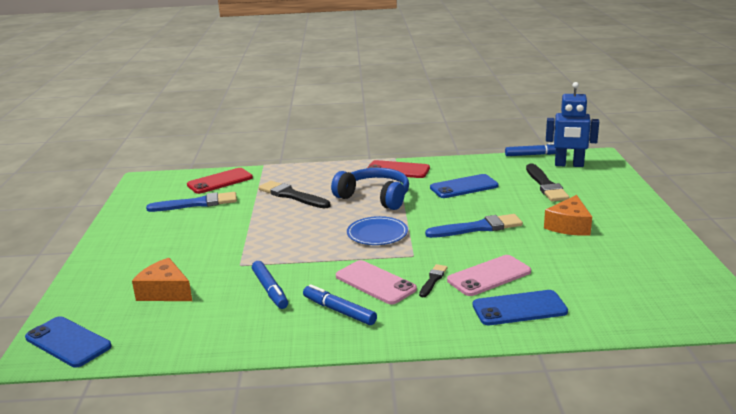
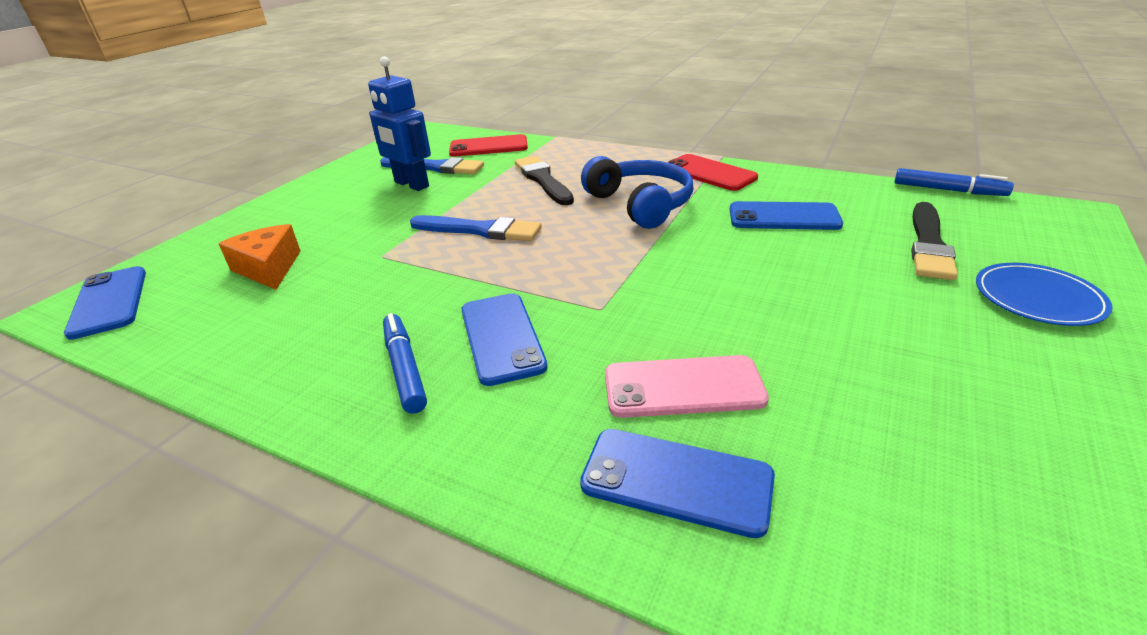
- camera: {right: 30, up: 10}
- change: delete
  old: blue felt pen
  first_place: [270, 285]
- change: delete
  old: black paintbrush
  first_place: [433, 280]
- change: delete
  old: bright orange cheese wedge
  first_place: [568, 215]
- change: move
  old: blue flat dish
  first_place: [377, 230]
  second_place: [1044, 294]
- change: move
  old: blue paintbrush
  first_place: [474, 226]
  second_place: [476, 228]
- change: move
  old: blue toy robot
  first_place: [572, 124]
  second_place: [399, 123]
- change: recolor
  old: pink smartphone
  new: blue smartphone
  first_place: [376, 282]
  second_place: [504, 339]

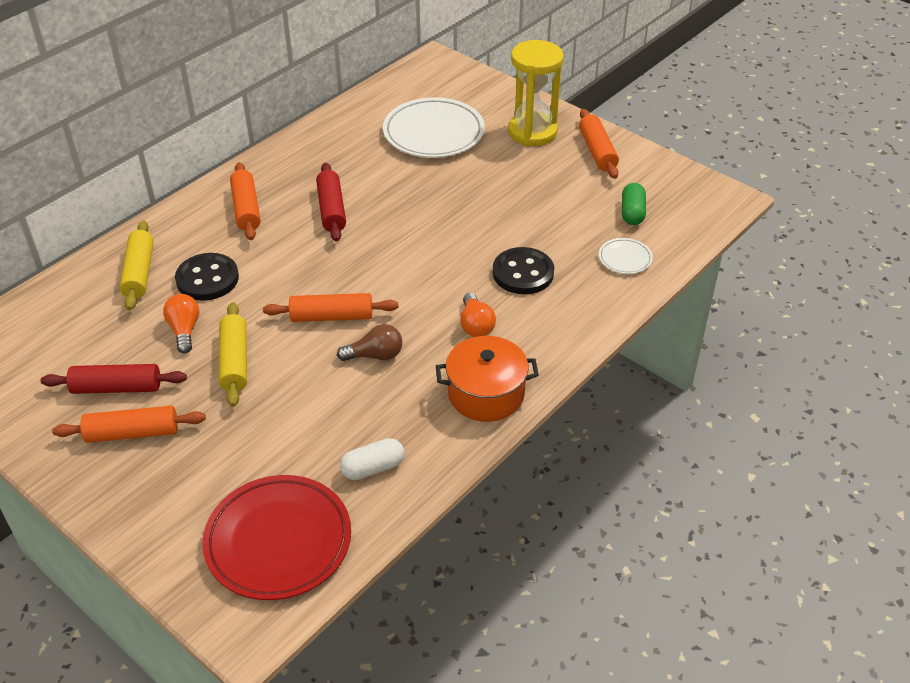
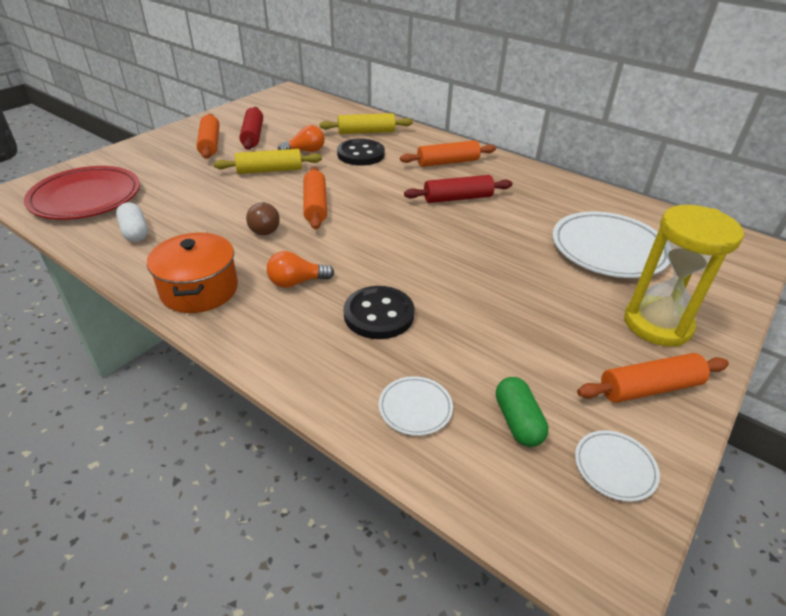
- camera: {right: 85, up: -5}
- change: insert
  new: snow-white flat dish
  second_place: [617, 466]
- change: rotate
  old: emerald capsule
  first_place: [634, 204]
  second_place: [522, 412]
  degrees: 75

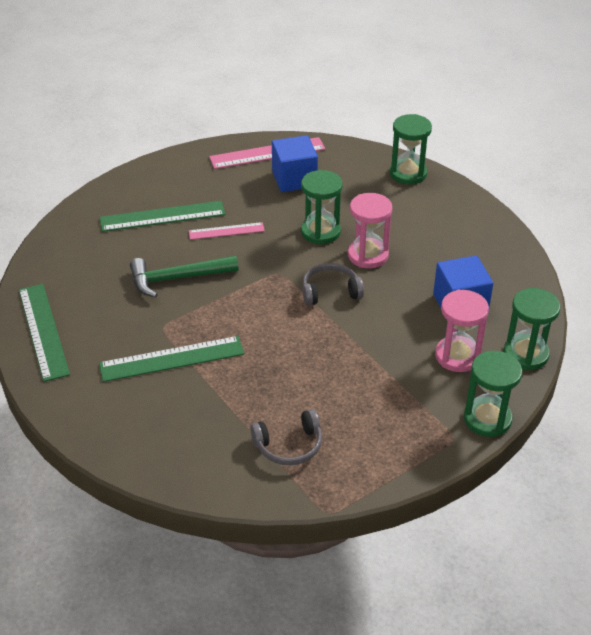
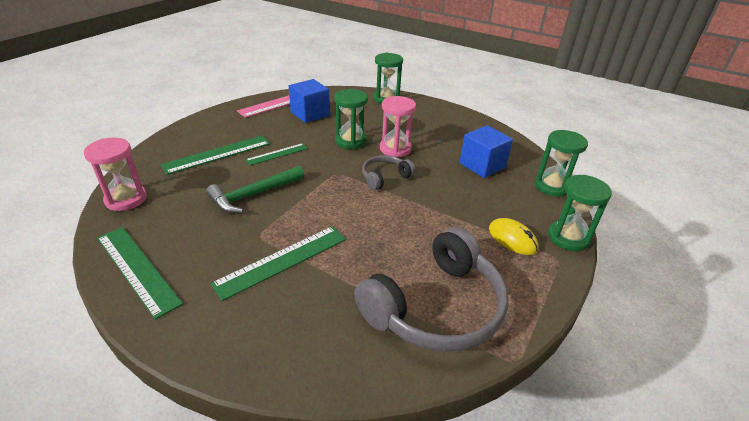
- camera: {right: -25, up: -5}
- change: insert
  new: bright yellow PC mouse
  second_place: [514, 236]
- change: move
  old: pink hourglass
  first_place: [462, 331]
  second_place: [115, 174]
- change: recolor
  old: pink straightedge
  new: emerald straightedge
  first_place: [227, 231]
  second_place: [276, 154]
- change: resize
  old: ash-grey over-ear headphones
  first_place: [286, 437]
  second_place: [431, 289]
  factor: 2.03

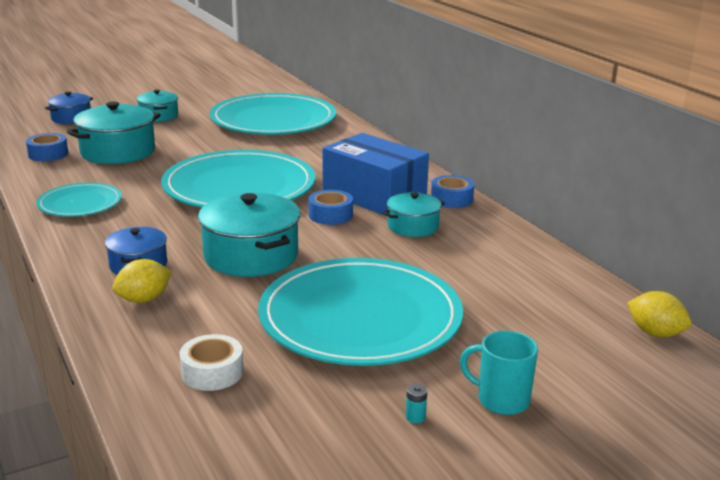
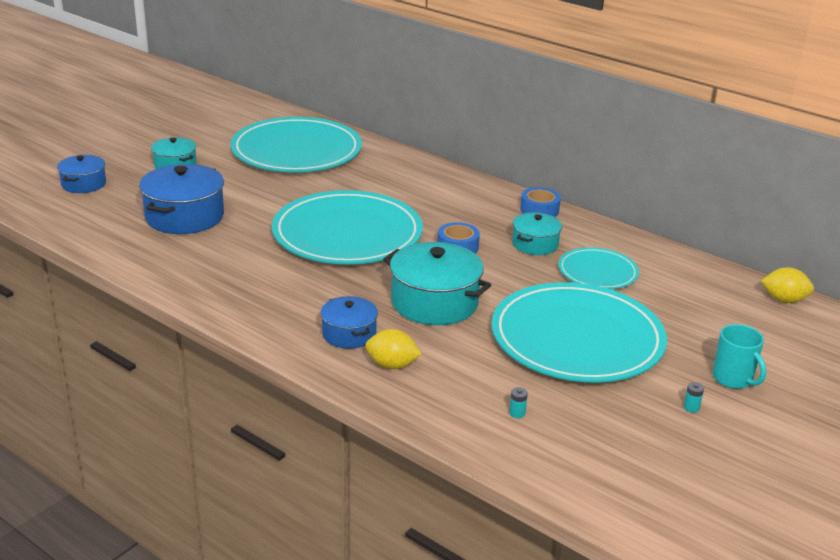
- camera: {right: -25, up: 5}
- change: delete
  old: blue sticky tape
  first_place: [47, 147]
- change: delete
  old: blue box
  first_place: [376, 175]
- change: move
  old: turquoise flat dish
  first_place: [79, 200]
  second_place: [598, 268]
- change: replace
  old: snow-white sticky tape
  new: turquoise power cell
  first_place: [211, 362]
  second_place: [518, 402]
- change: recolor
  old: turquoise stockpot
  new: blue stockpot
  first_place: [113, 132]
  second_place: [181, 199]
- change: rotate
  old: bright yellow lemon
  first_place: [142, 281]
  second_place: [393, 349]
  degrees: 75
- change: rotate
  old: turquoise mug
  first_place: [499, 373]
  second_place: [739, 356]
  degrees: -120

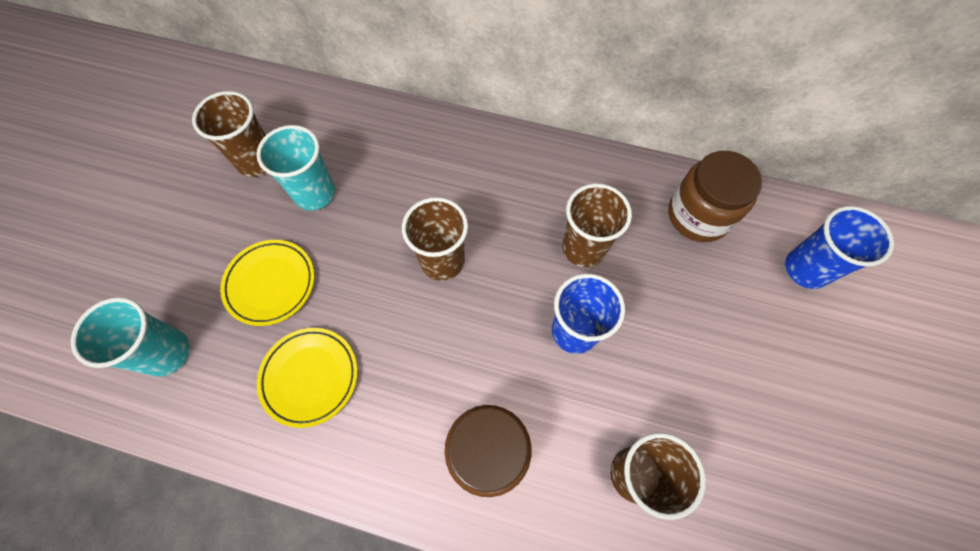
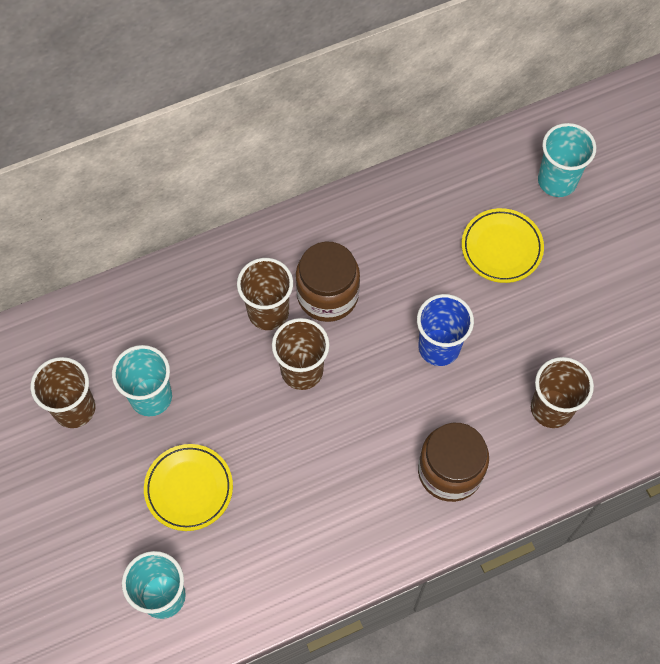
- camera: {right: -40, up: 0}
- change: move
  old: bright yellow flat dish
  first_place: [307, 378]
  second_place: [503, 245]
- change: move
  old: dark brown beaker
  first_place: [597, 225]
  second_place: [265, 294]
- change: move
  old: dark brown jar
  first_place: [715, 196]
  second_place: [328, 282]
- change: recolor
  old: blue beaker
  new: turquoise beaker
  first_place: [839, 247]
  second_place: [567, 160]

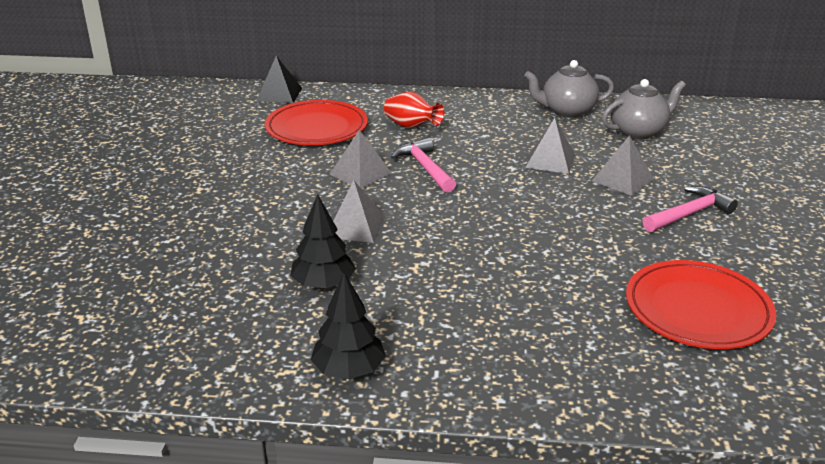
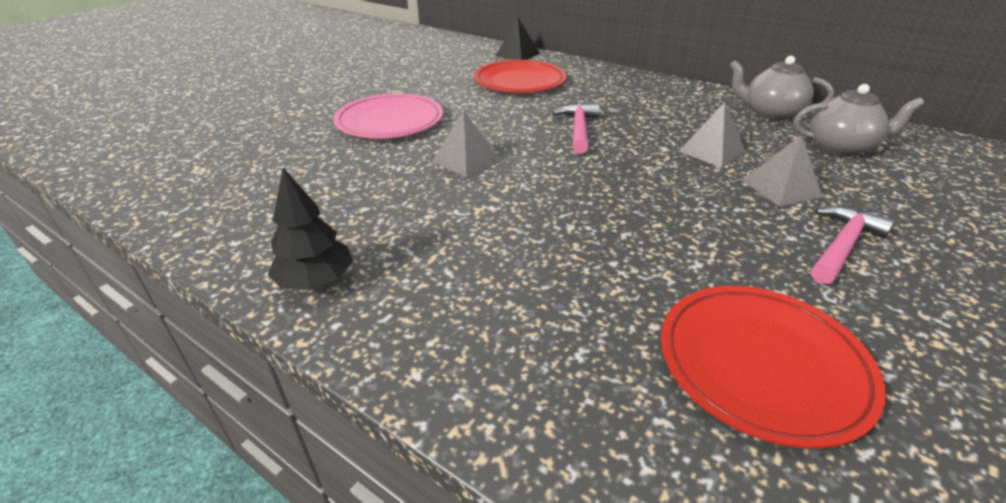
- camera: {right: 30, up: 5}
- change: delete
  old: black fir tree
  first_place: [323, 241]
- change: delete
  old: ash-grey pyramid shape
  first_place: [361, 159]
- change: delete
  old: crimson tall vase
  first_place: [414, 110]
- change: insert
  new: pink flat dish
  second_place: [388, 116]
- change: rotate
  old: pink hammer
  first_place: [690, 209]
  second_place: [853, 245]
  degrees: -45

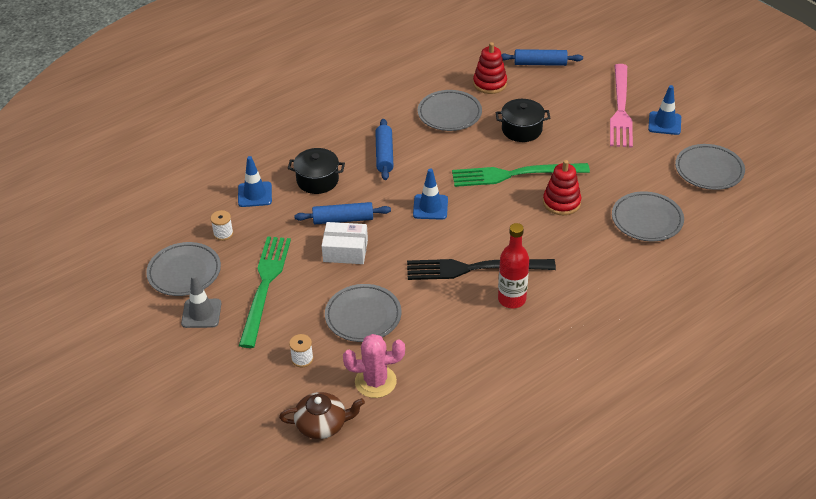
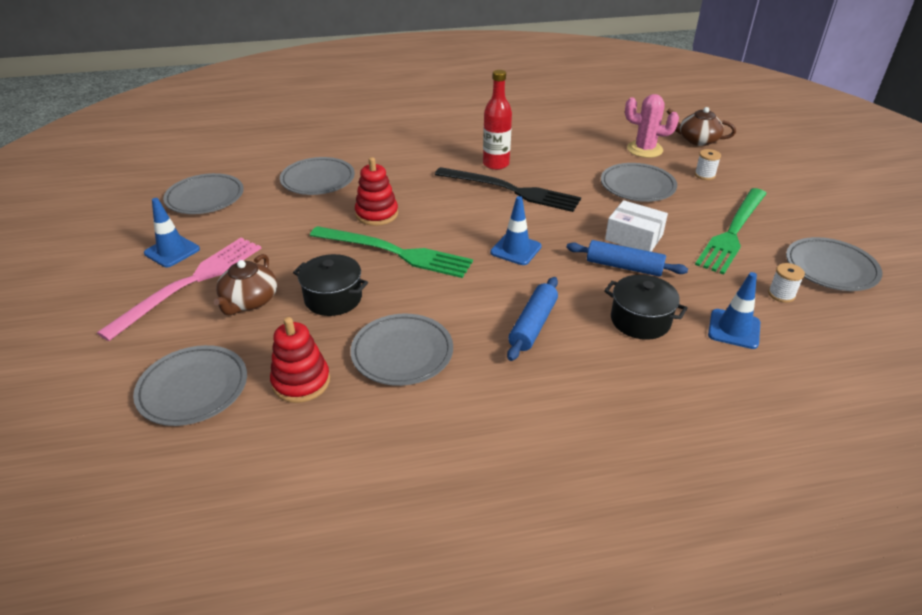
- camera: {right: -155, up: -5}
- change: delete
  old: ash-grey road cone
  first_place: [201, 301]
- change: insert
  new: dark brown china teapot
  second_place: [245, 284]
- change: replace
  old: blue pastry roller
  new: ash-grey flat dish
  first_place: [542, 57]
  second_place: [190, 385]

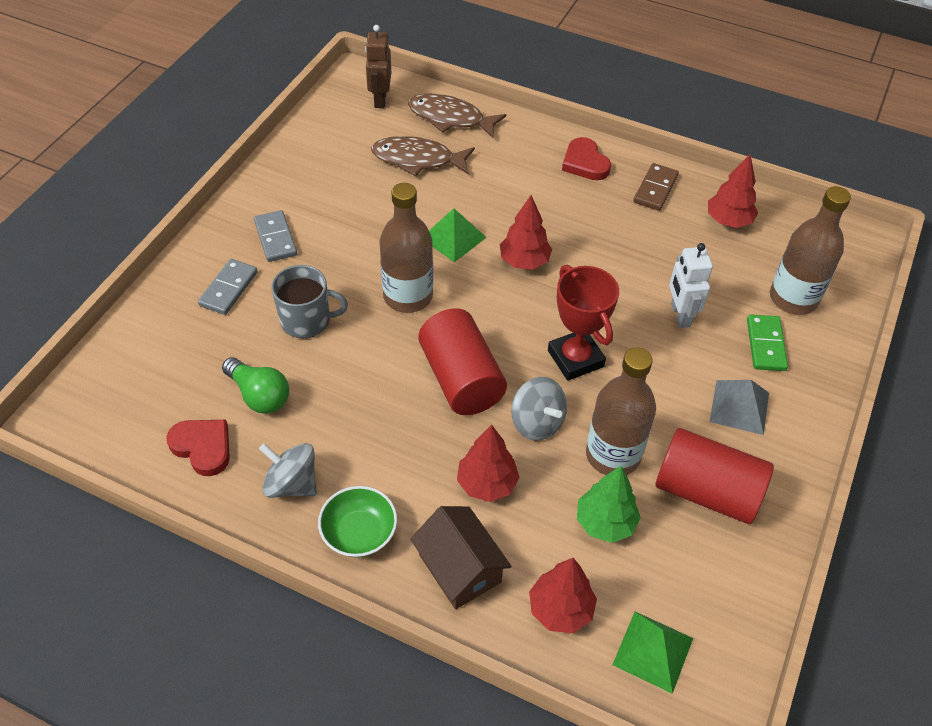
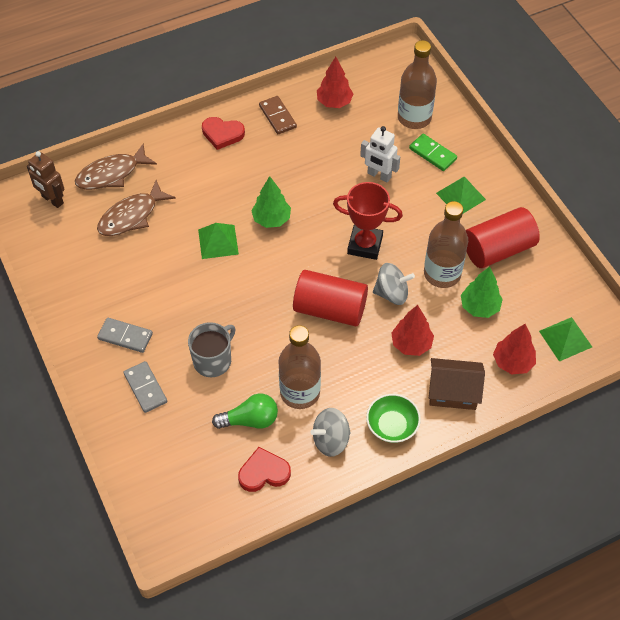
- camera: {right: -50, up: 5}
- change: move
  old: dark brown bottle
  first_place: [406, 248]
  second_place: [300, 367]
- change: recolor
  old: crimson fir tree
  new: emerald fir tree
  first_place: [526, 232]
  second_place: [271, 202]
- change: recolor
  old: ash-grey pyramid shape
  new: emerald pyramid shape
  first_place: [739, 407]
  second_place: [461, 195]

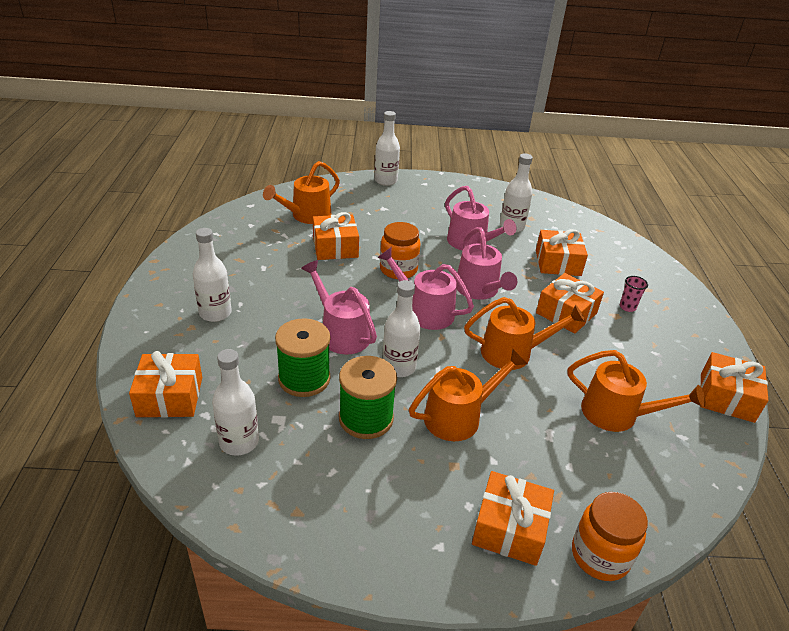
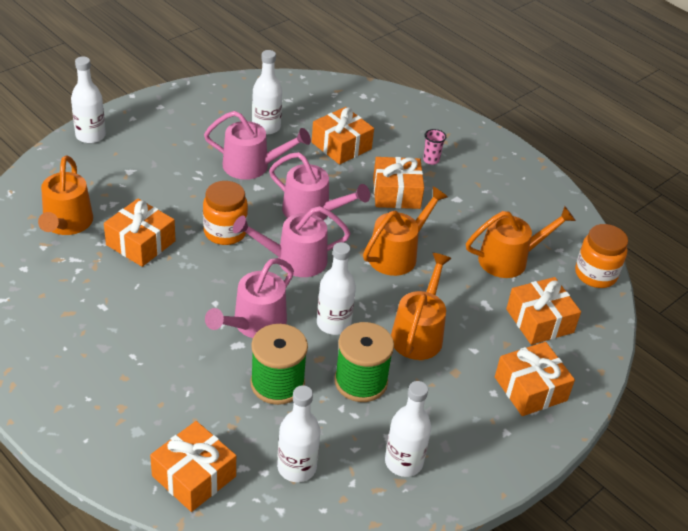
- camera: {right: -45, up: 5}
- change: move
  old: snow-white bottle
  first_place: [212, 275]
  second_place: [408, 429]
- change: move
  old: bright orange jar
  first_place: [610, 536]
  second_place: [601, 256]
- change: move
  old: bright orange present
  first_place: [734, 387]
  second_place: [543, 311]
- change: rotate
  old: pink watering can
  first_place: [339, 307]
  second_place: [249, 298]
  degrees: -60

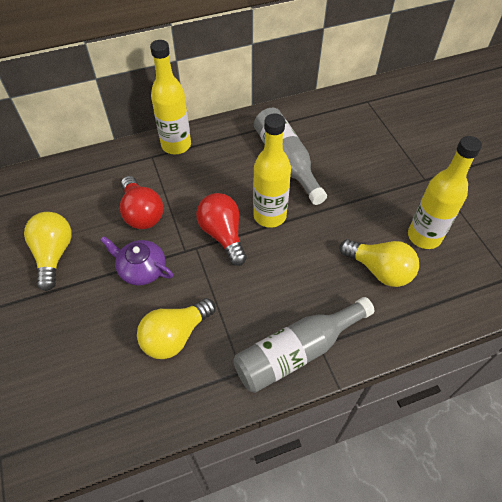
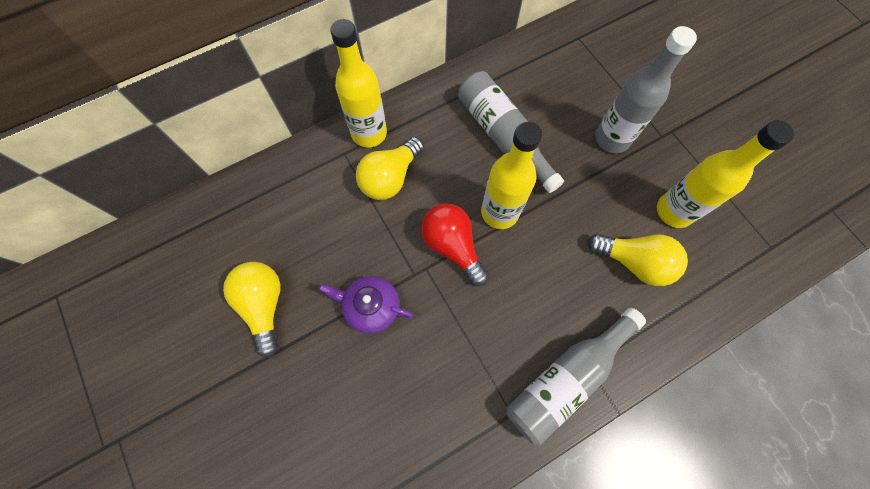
- camera: {right: -10, up: 15}
- change: delete
  old: crimson bulb
  first_place: [141, 202]
- change: insert
  new: ash-grey bottle
  second_place: [646, 89]
- change: move
  old: bright yellow bulb
  first_place: [176, 328]
  second_place: [390, 168]

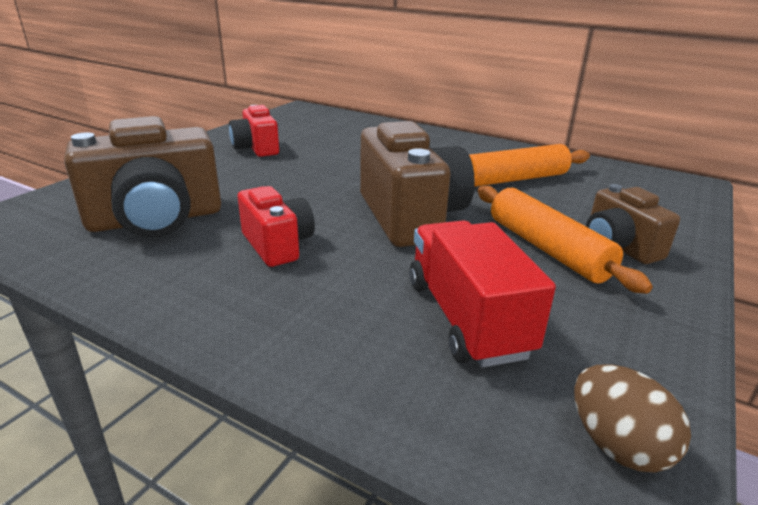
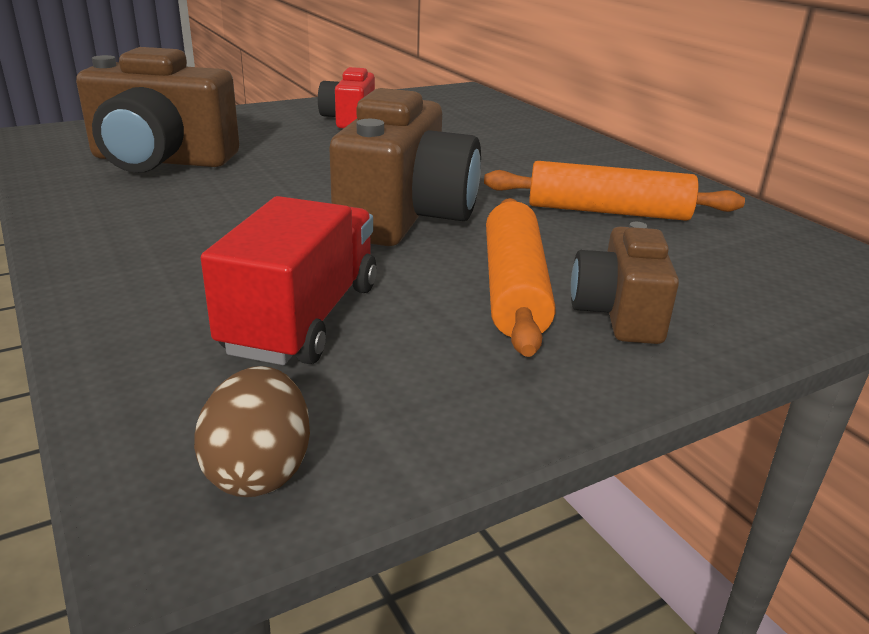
- camera: {right: 30, up: 0}
- change: delete
  old: crimson camera
  first_place: [276, 226]

